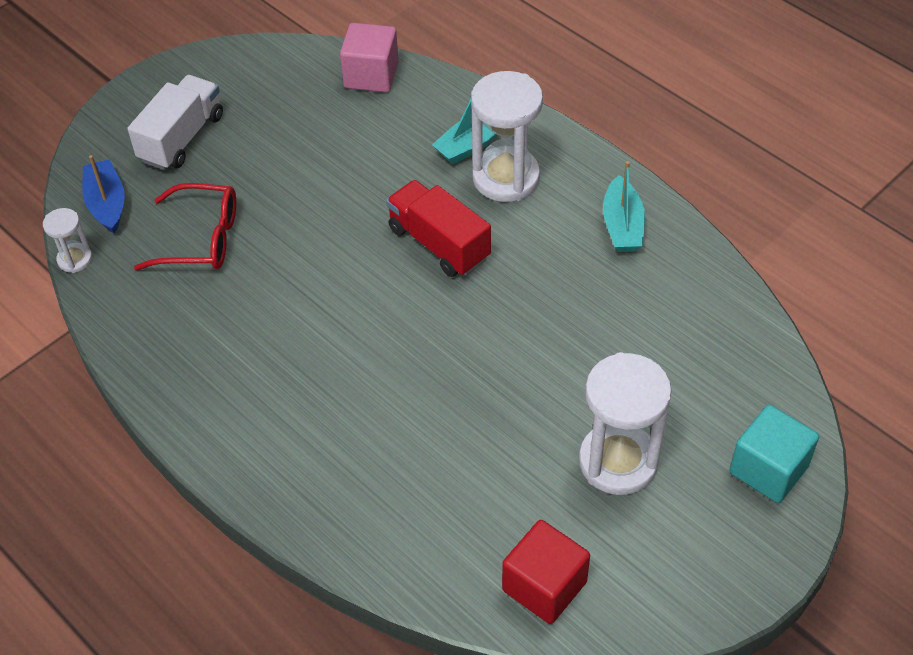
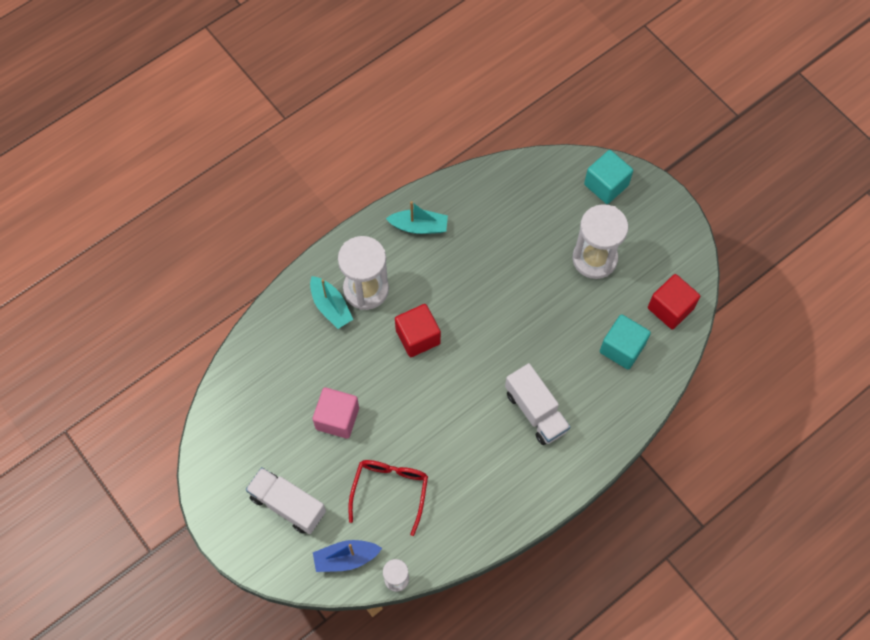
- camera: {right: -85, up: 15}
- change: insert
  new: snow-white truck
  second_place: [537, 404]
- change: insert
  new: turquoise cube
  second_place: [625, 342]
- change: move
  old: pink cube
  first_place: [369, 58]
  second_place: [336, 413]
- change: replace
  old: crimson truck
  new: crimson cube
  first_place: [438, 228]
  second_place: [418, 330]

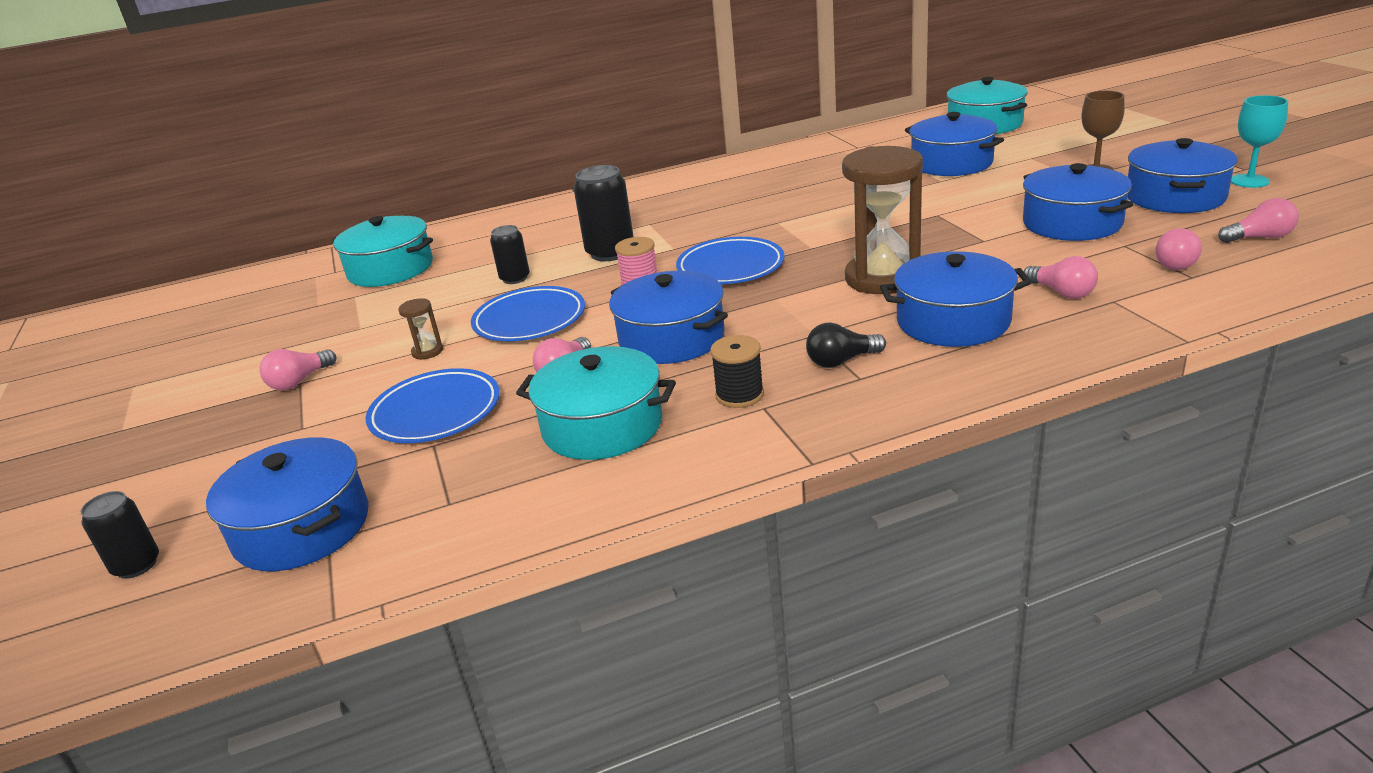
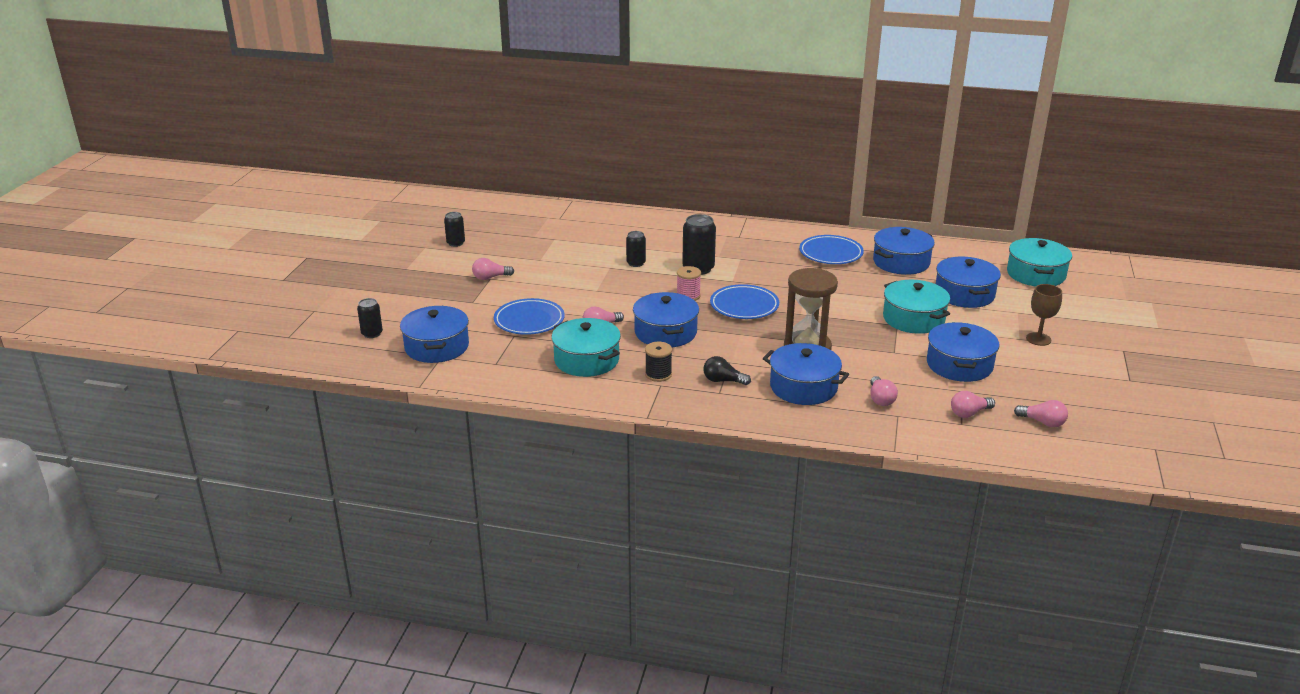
- camera: {right: 30, up: 0}
- change: delete
  old: dark brown hourglass
  first_place: [420, 329]
- change: delete
  old: turquoise wine glass
  first_place: [1259, 141]
- change: insert
  new: black tin
  second_place: [454, 229]
- change: move
  old: turquoise stockpot
  first_place: [383, 251]
  second_place: [916, 307]
- change: move
  old: blue flat dish
  first_place: [528, 313]
  second_place: [831, 249]
- change: move
  old: blue stockpot
  first_place: [1183, 175]
  second_place: [904, 251]

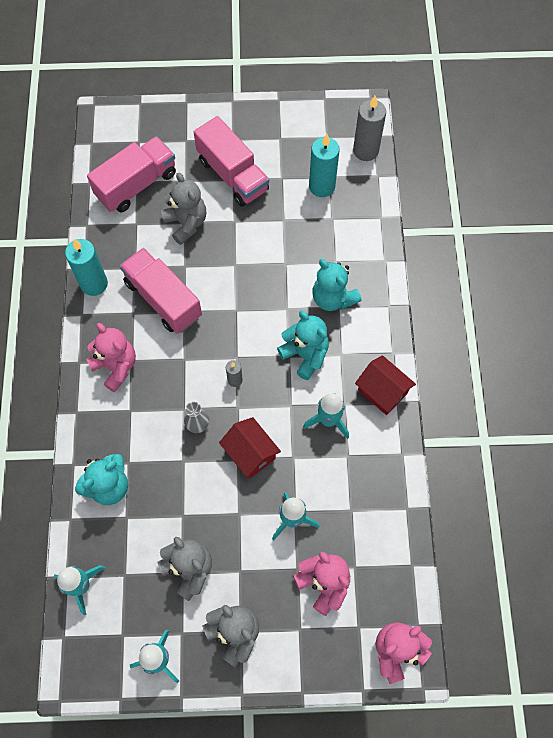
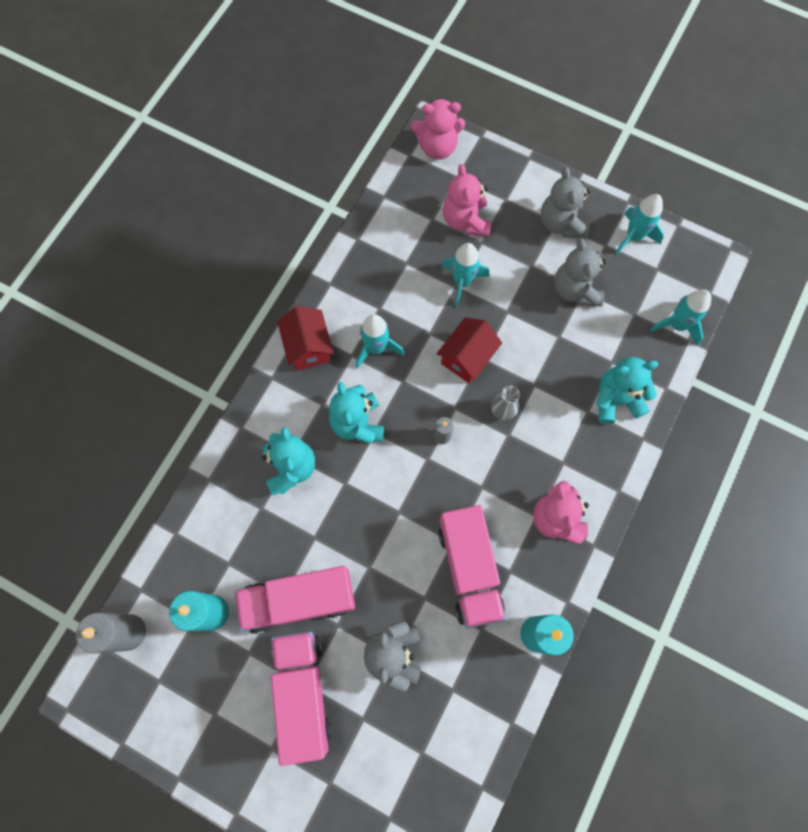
- camera: {right: -150, up: 5}
- change: move
  old: pink truck
  first_place: [131, 174]
  second_place: [295, 600]
- change: rotate
  old: crimson house
  first_place: [250, 447]
  second_place: [469, 350]
  degrees: 45

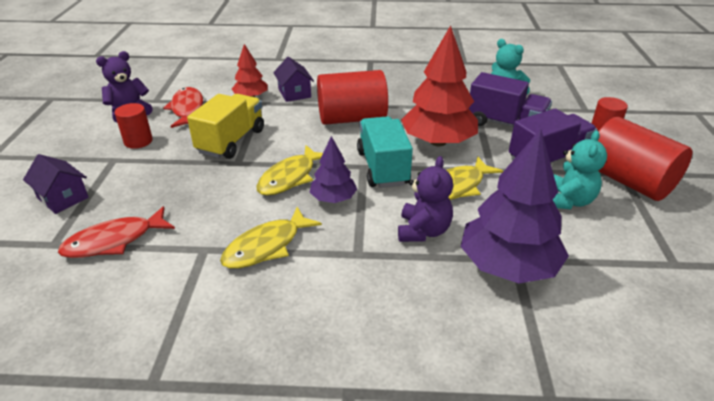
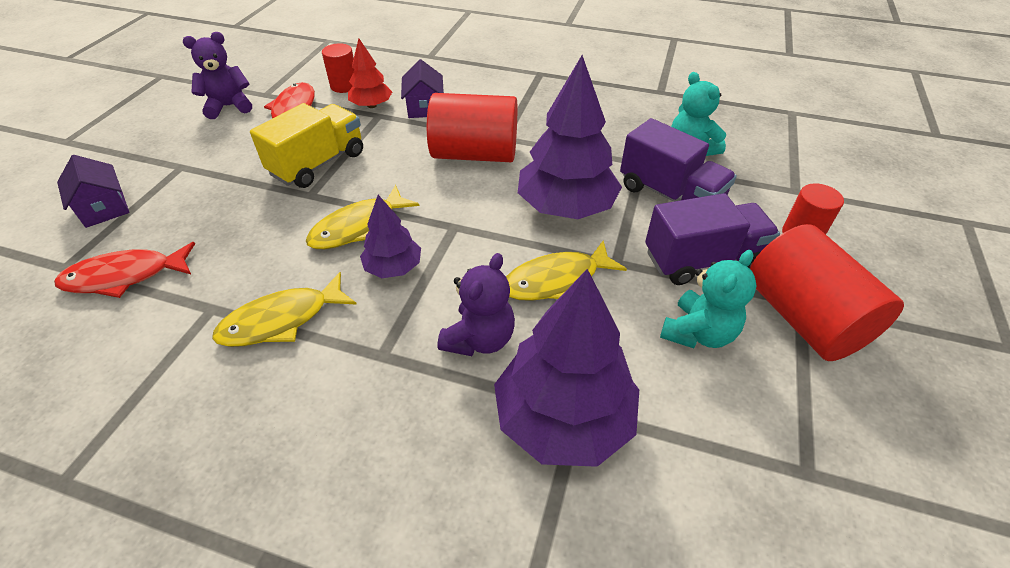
- camera: {right: 15, up: 10}
- change: delete
  old: turquoise truck
  first_place: [385, 152]
- change: move
  old: crimson cylinder
  first_place: [134, 126]
  second_place: [338, 68]
- change: recolor
  old: crimson fir tree
  new: violet fir tree
  first_place: [439, 85]
  second_place: [570, 137]

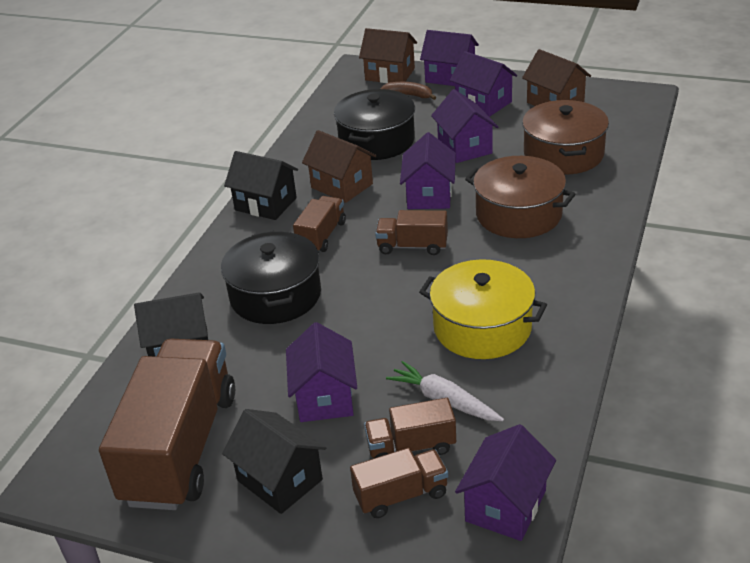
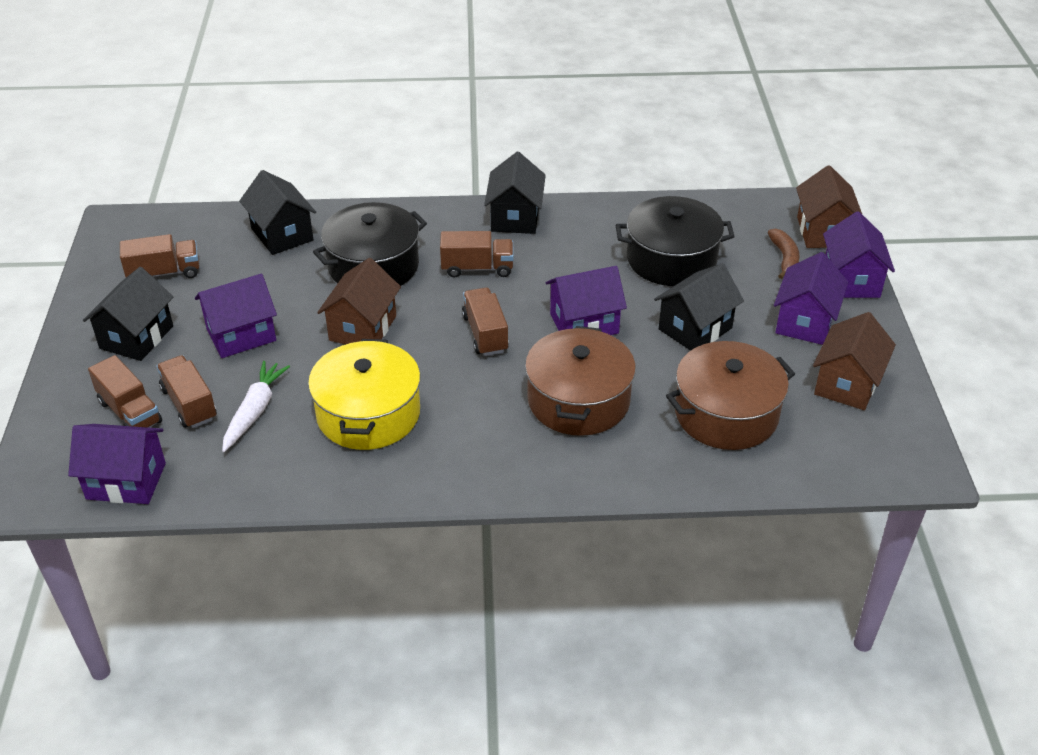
- camera: {right: 65, up: 5}
- change: move
  old: dark brown house
  first_place: [339, 166]
  second_place: [359, 301]
- change: recolor
  old: violet house
  new: black house
  first_place: [464, 126]
  second_place: [699, 307]
- change: resize
  old: dark brown truck
  first_place: [167, 424]
  second_place: [159, 256]
  factor: 0.47

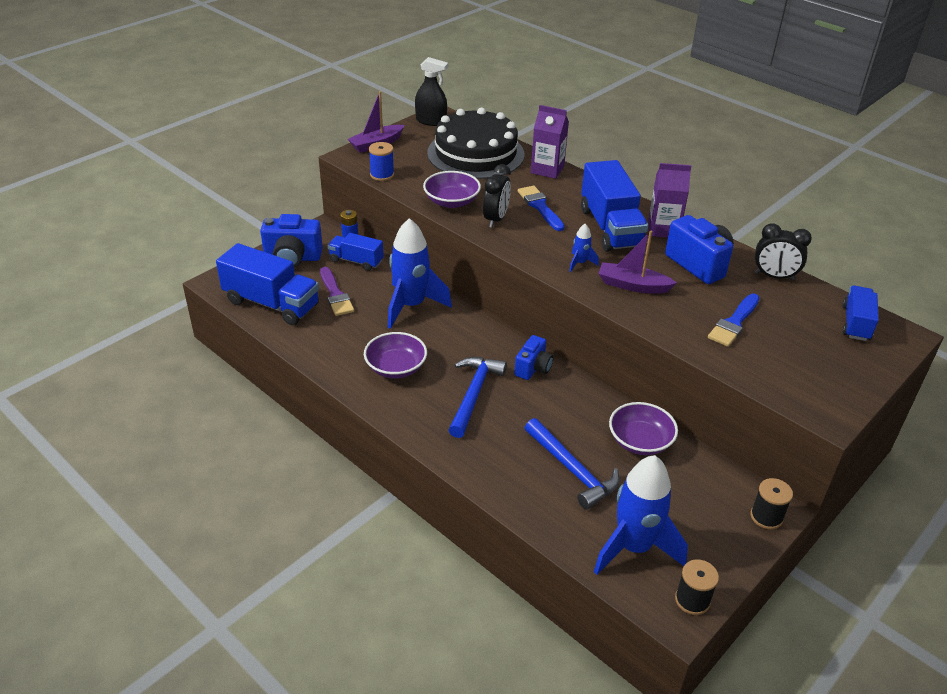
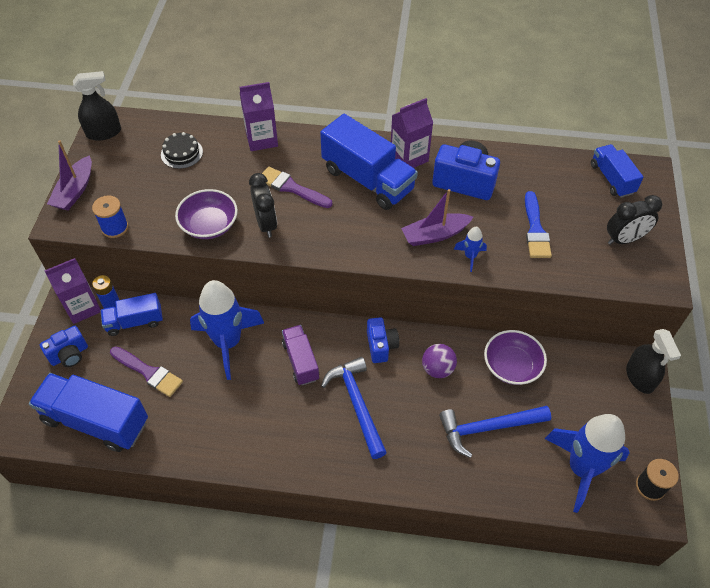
- camera: {right: -35, up: 15}
- change: delete
  old: violet bowl
  first_place: [395, 355]
- change: insert
  new: violet juice carton
  second_place: [73, 291]
- change: insert
  new: violet truck
  second_place: [300, 355]
- change: insert
  new: violet sphere
  second_place: [439, 361]
- change: move
  old: blue rocket
  first_place: [584, 248]
  second_place: [470, 249]
- change: move
  old: black bedside clock
  first_place: [783, 252]
  second_place: [634, 220]
- change: replace
  old: black spool
  new: black spray cleaner
  first_place: [772, 503]
  second_place: [653, 361]
- change: recolor
  old: blue paintbrush
  new: violet paintbrush
  first_place: [541, 208]
  second_place: [297, 187]
- change: rotate
  old: blue truck
  first_place: [267, 284]
  second_place: [88, 412]
  degrees: -150
- change: rotate
  old: blue hammer
  first_place: [572, 464]
  second_place: [495, 432]
  degrees: 150
- change: resize
  old: blue camera
  first_place: [291, 241]
  second_place: [64, 346]
  factor: 0.62
- change: resize
  old: black cake
  first_place: [476, 143]
  second_place: [182, 150]
  factor: 0.4

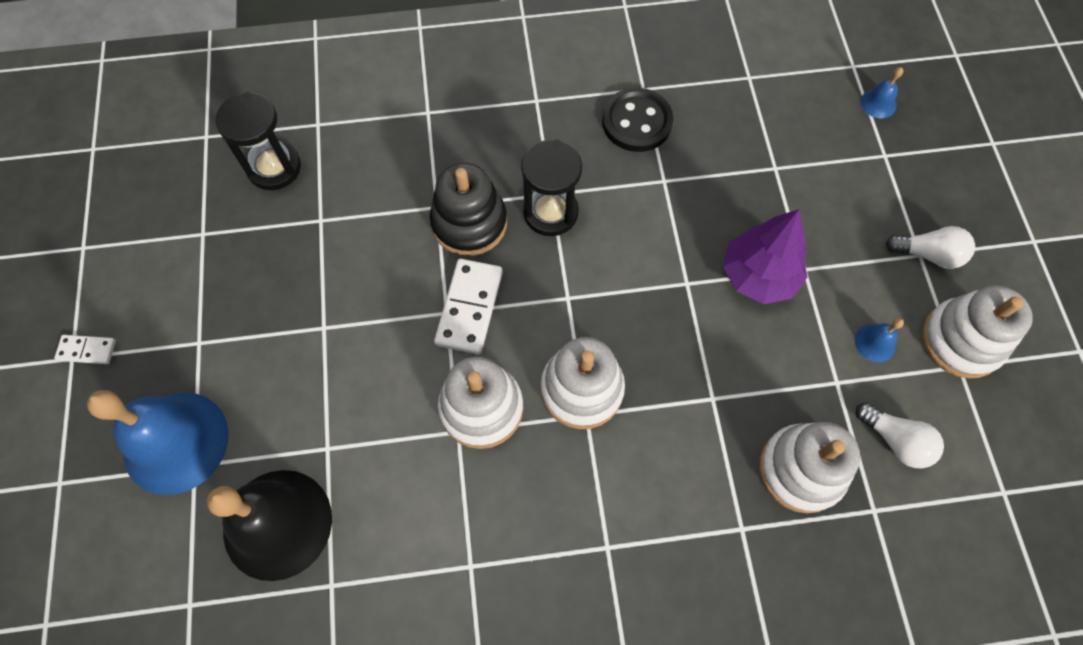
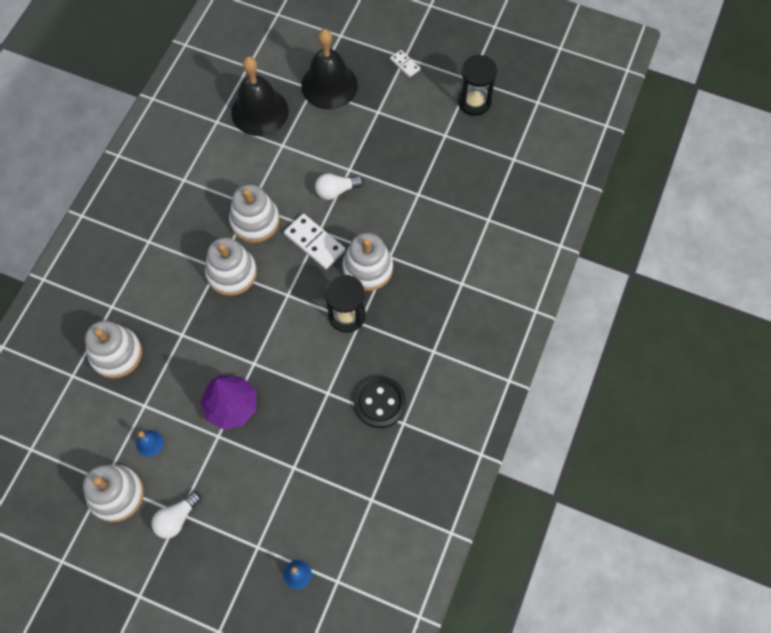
- camera: {right: 120, up: 0}
- change: move
  old: black hourglass
  first_place: [258, 141]
  second_place: [477, 85]
- change: move
  old: snow-white bulb
  first_place: [900, 435]
  second_place: [339, 186]
- change: recolor
  old: blue bell
  new: black bell
  first_place: [158, 442]
  second_place: [329, 69]
- change: recolor
  old: black stacking rings
  new: snow-white stacking rings
  first_place: [468, 209]
  second_place: [367, 262]
- change: rotate
  old: snow-white domino tile
  first_place: [85, 349]
  second_place: [405, 64]
  degrees: -75

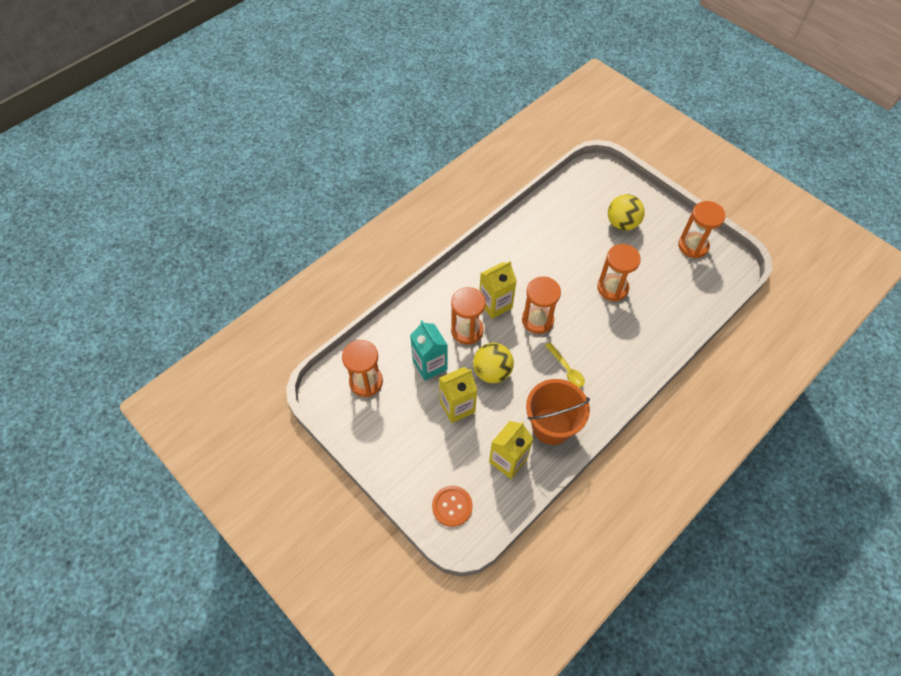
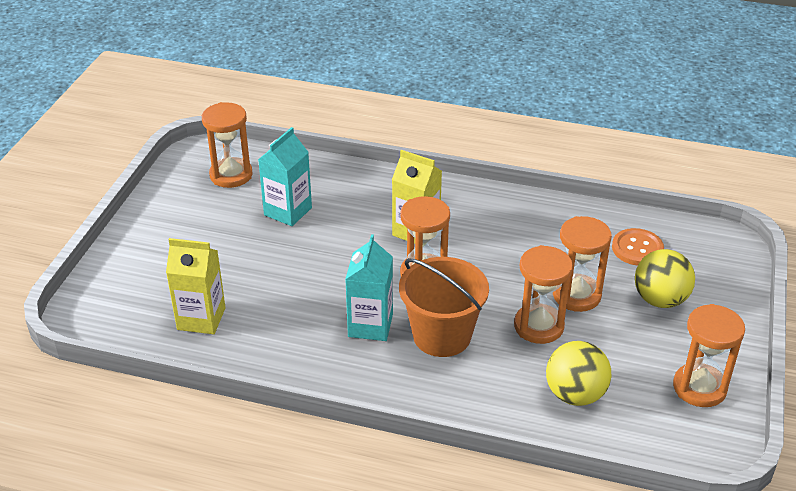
- camera: {right: 60, up: -20}
- change: delete
  old: bright yellow juice carton
  first_place: [458, 395]
- change: move
  old: bright orange button
  first_place: [452, 506]
  second_place: [638, 247]
- change: move
  old: bright orange hourglass
  first_place: [468, 316]
  second_place: [582, 264]
- change: move
  old: bright yellow sphere
  first_place: [493, 363]
  second_place: [578, 373]
- change: move
  old: bright orange bucket
  first_place: [558, 412]
  second_place: [444, 307]
- change: replace
  old: bright yellow teaspoon
  new: turquoise juice carton
  first_place: [565, 364]
  second_place: [369, 287]

